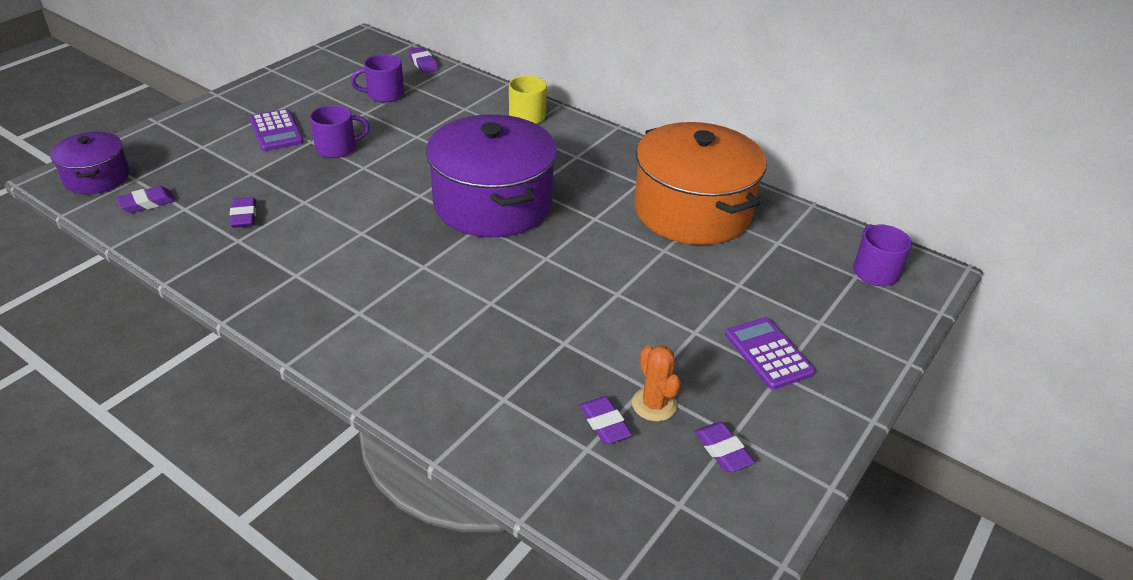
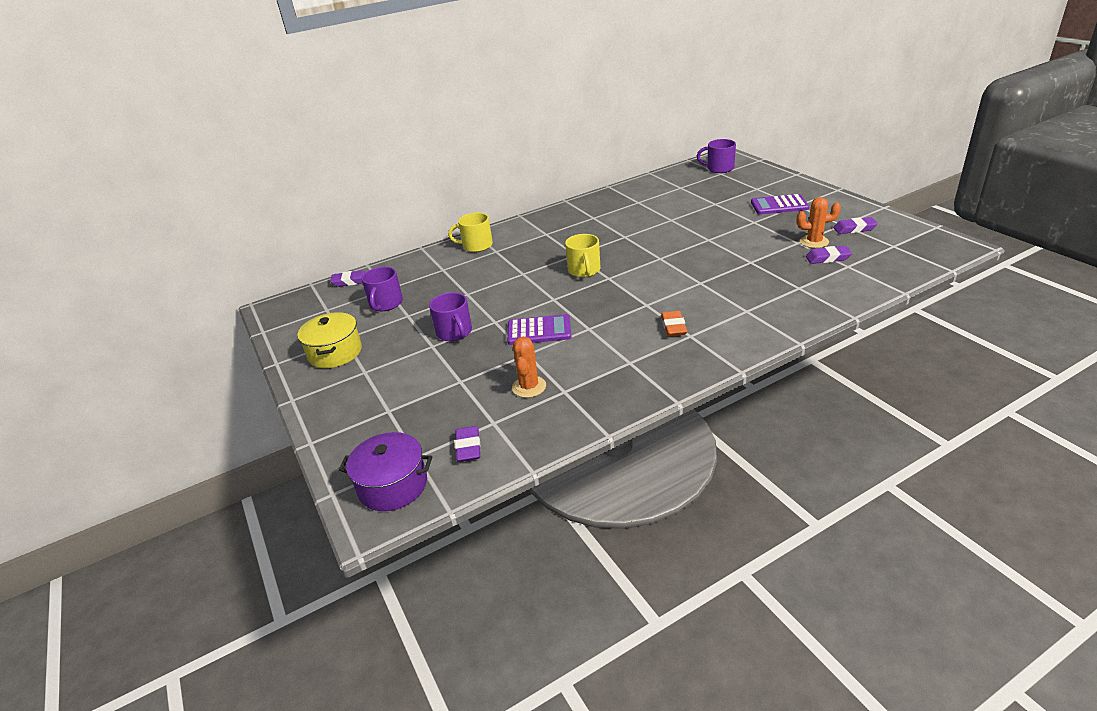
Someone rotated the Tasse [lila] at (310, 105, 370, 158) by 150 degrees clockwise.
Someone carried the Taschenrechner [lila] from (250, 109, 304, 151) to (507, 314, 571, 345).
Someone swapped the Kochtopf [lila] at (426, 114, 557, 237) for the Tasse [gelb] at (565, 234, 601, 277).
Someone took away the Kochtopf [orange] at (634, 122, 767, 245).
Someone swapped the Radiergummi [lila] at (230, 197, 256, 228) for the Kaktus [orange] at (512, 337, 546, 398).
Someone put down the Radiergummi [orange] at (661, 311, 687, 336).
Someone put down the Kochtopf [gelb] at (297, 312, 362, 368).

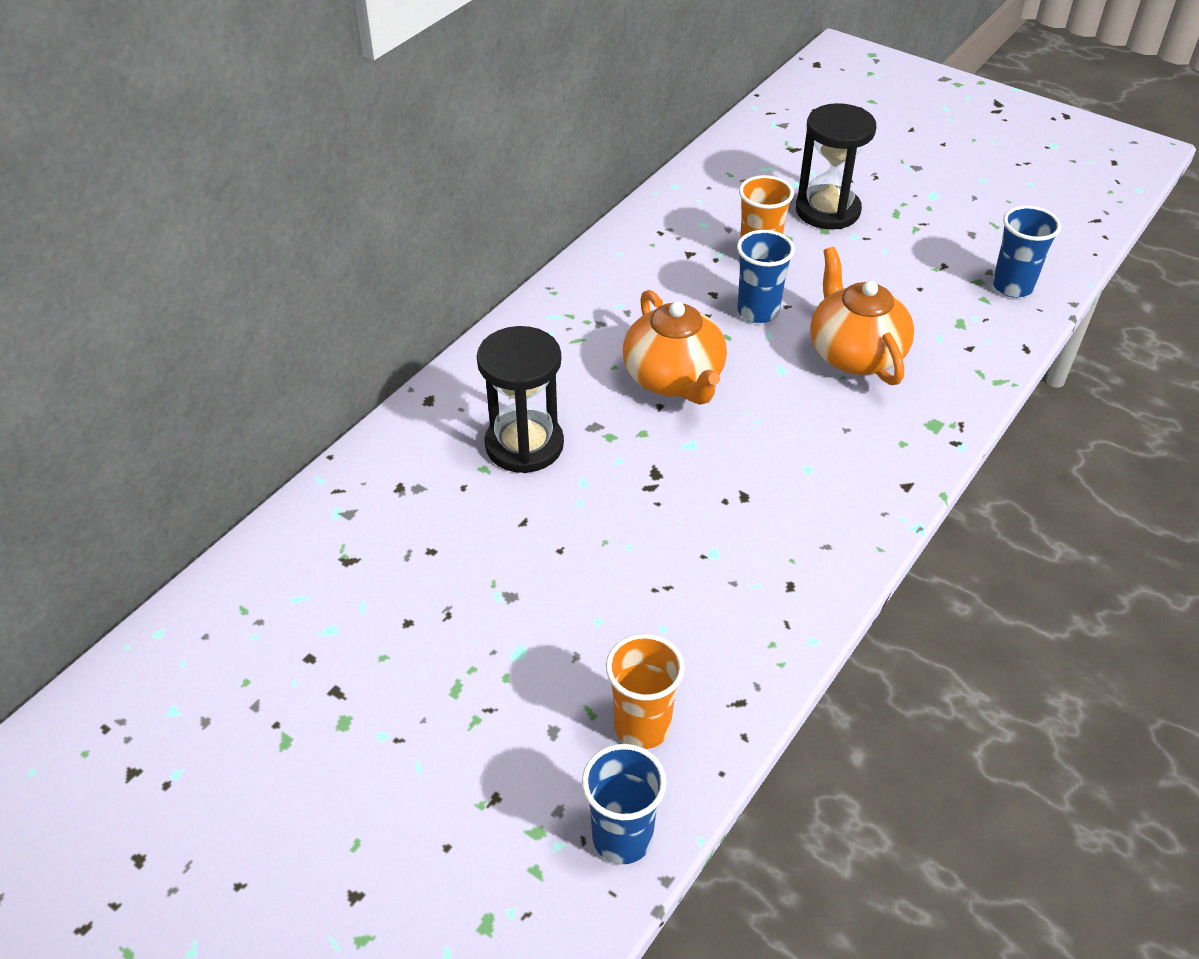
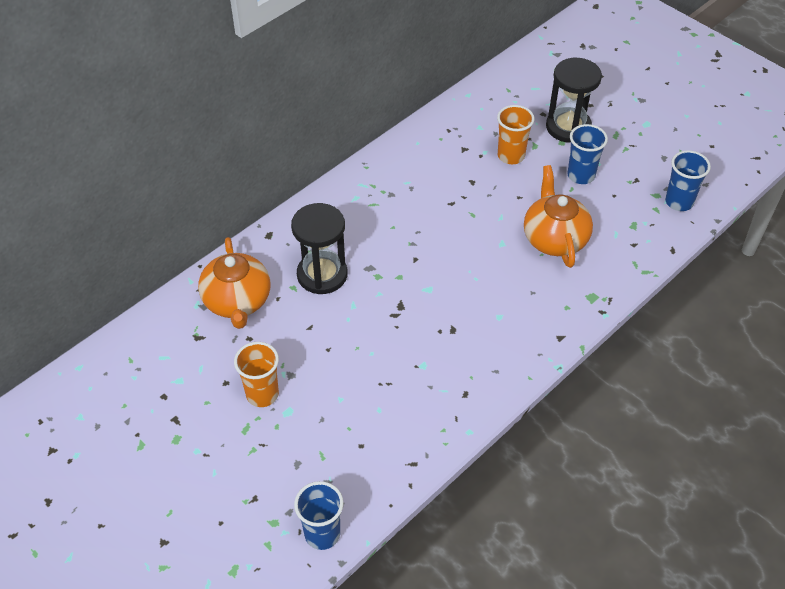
Someone carried the Becher [blau] from (737, 230, 795, 323) to (567, 124, 608, 184).
Someone carried the Teekanne [orange] from (623, 290, 727, 405) to (198, 237, 270, 329).
Someone carried the Becher [orange] from (606, 634, 685, 749) to (234, 342, 279, 407).

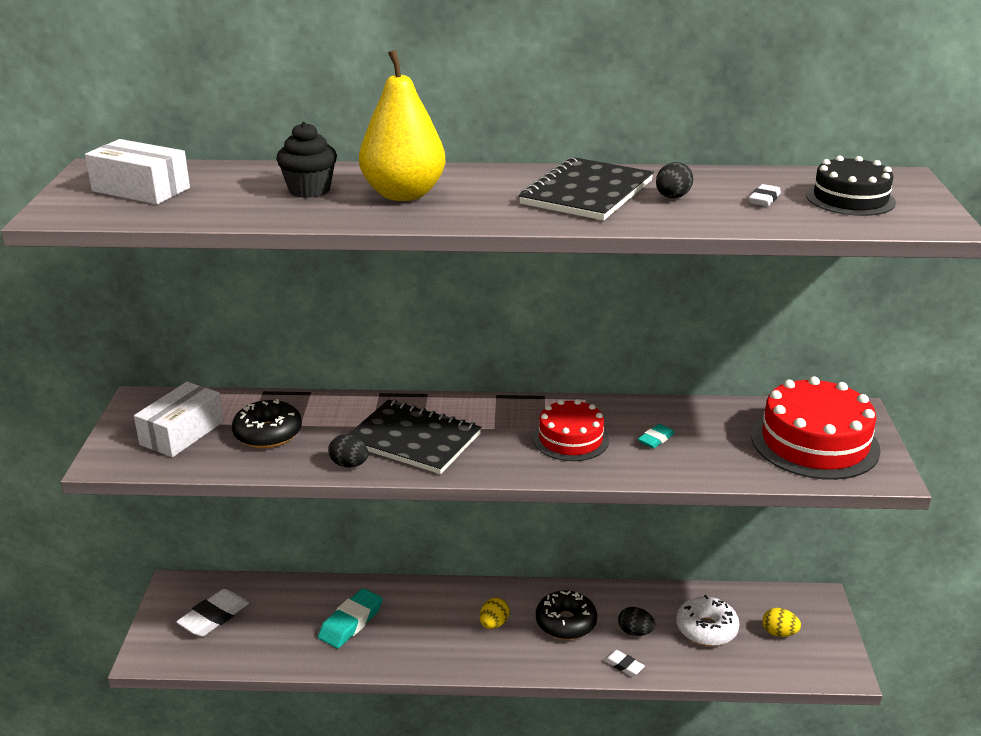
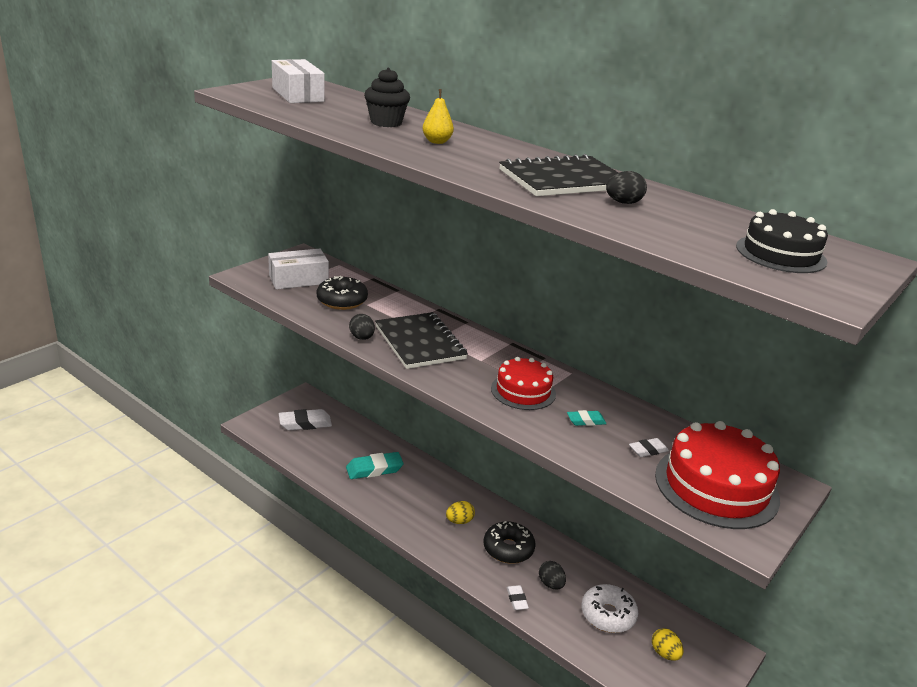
Someone scaled the Birne [gelb] at (359, 50, 446, 201) by 0.46.
Someone carried the Radiergummi [weiß] from (749, 184, 781, 206) to (629, 438, 669, 457).

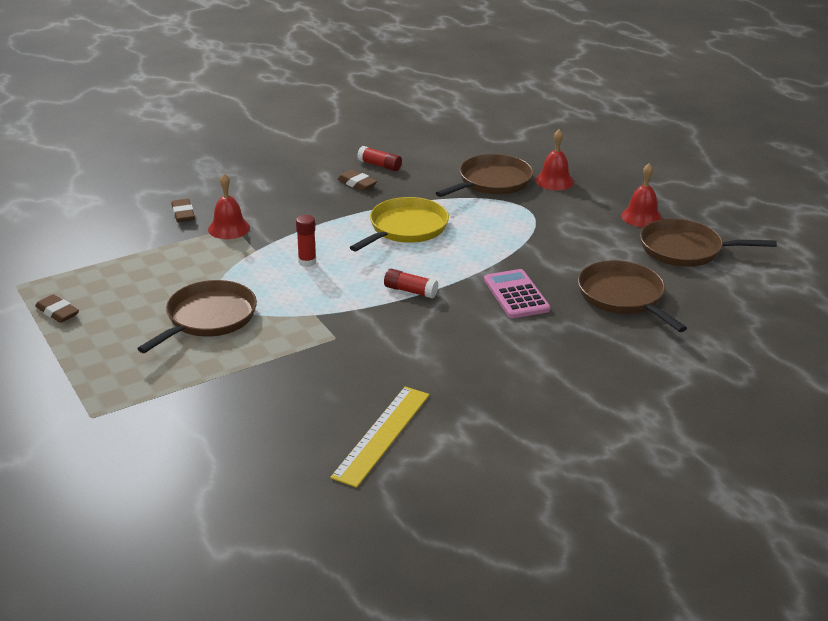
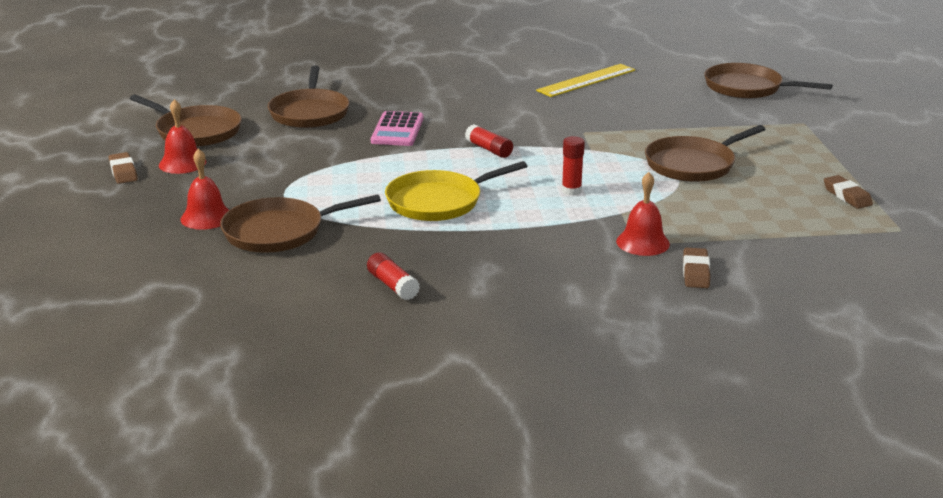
Someone carried the Radiergummi [braun] from (337, 170, 378, 191) to (109, 152, 138, 184).
Someone put down the Pfanne [braun] at (704, 63, 832, 99).

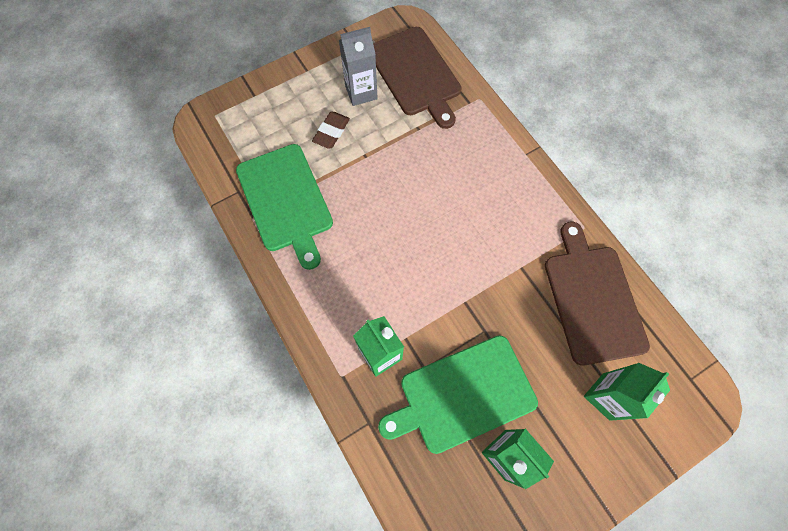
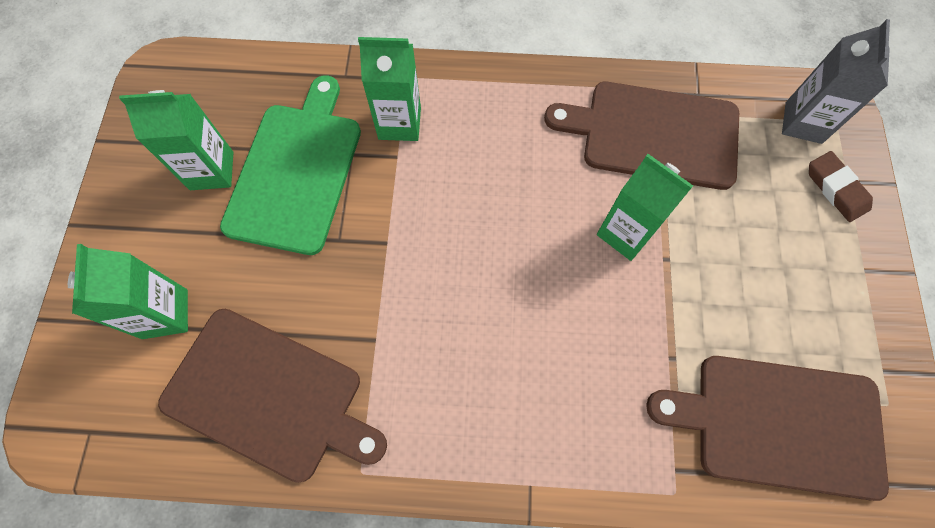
Someone carried the Getränkekarton [grau] from (339, 27, 378, 106) to (782, 19, 890, 144).
Someone carried the Radiergummi [braun] from (312, 112, 350, 149) to (809, 151, 873, 222).
Someone repainted the Schneidebrett [grün] at (236, 144, 333, 270), which became the Schneidebrett [braun] at (544, 82, 739, 190).
Someone put down the Getränkekarton [grün] at (597, 154, 693, 261).

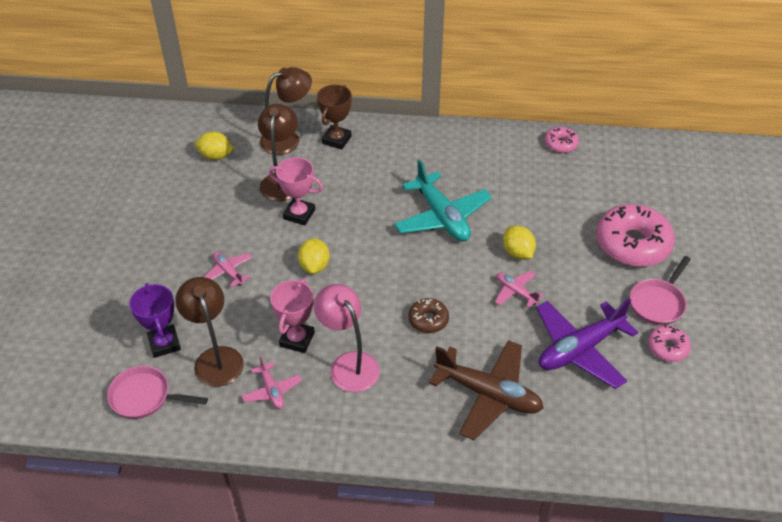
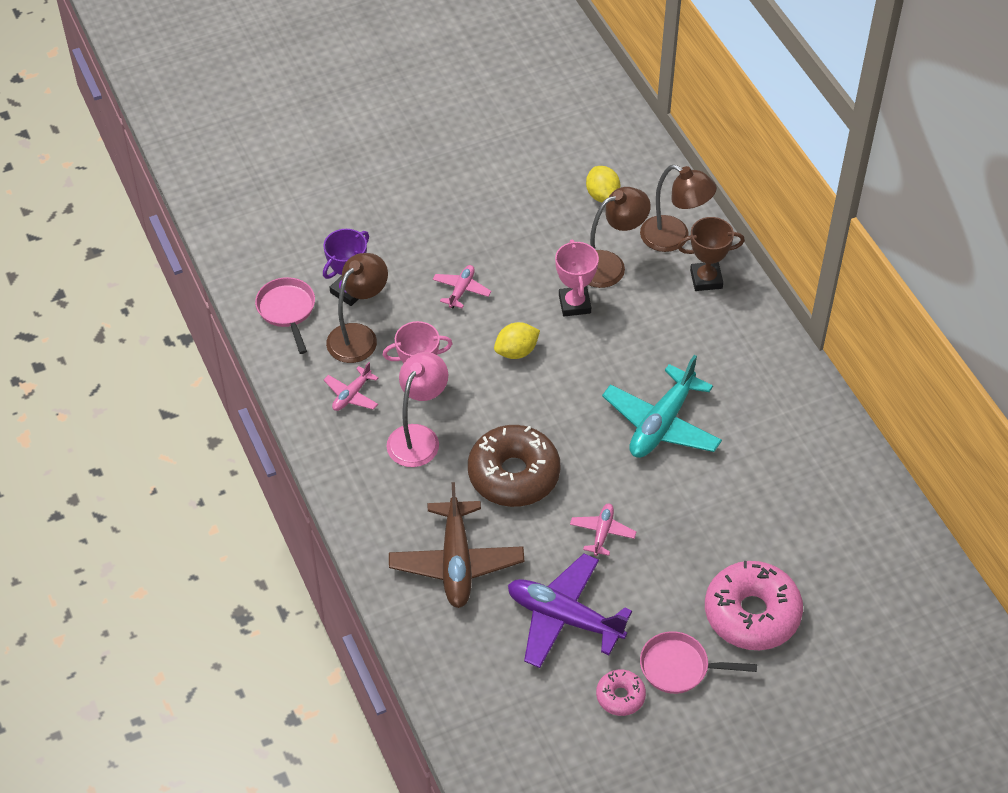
Someone took away the Donut [rosa] at (544, 127, 579, 153).
Someone took away the Zitrone [gelb] at (503, 226, 536, 260).
Someone scaled the Donut [braun] at (408, 298, 449, 333) by 2.02.

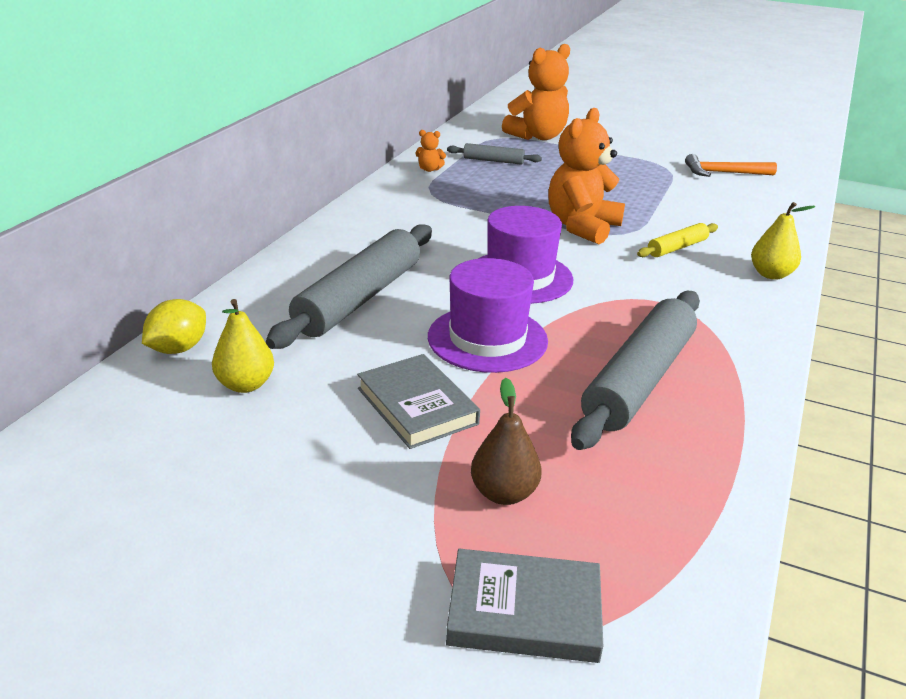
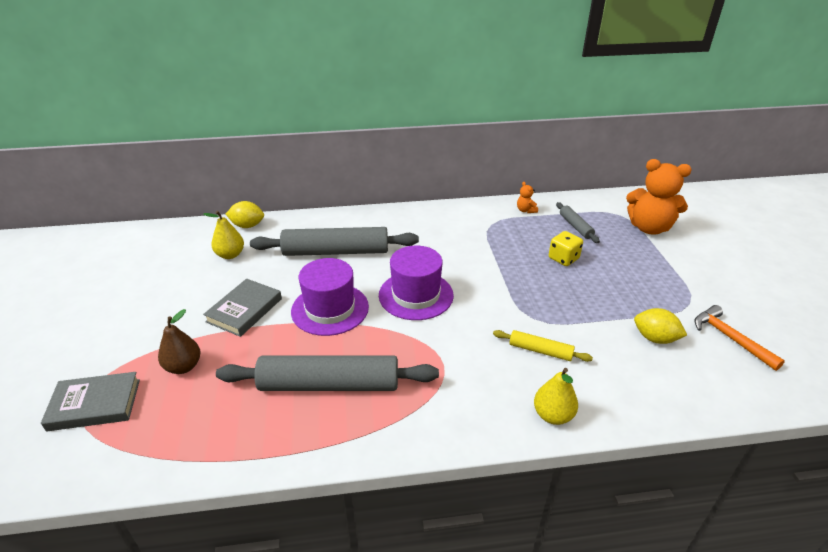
Someone took away the Teddybär [orange] at (548, 108, 625, 244).
Someone rotated the Buch [grau] at (446, 549, 603, 663) by 75 degrees counterclockwise.
Someone put down the Spielwürfel [gelb] at (549, 231, 583, 266).
Someone put down the Zitrone [gelb] at (634, 308, 687, 344).

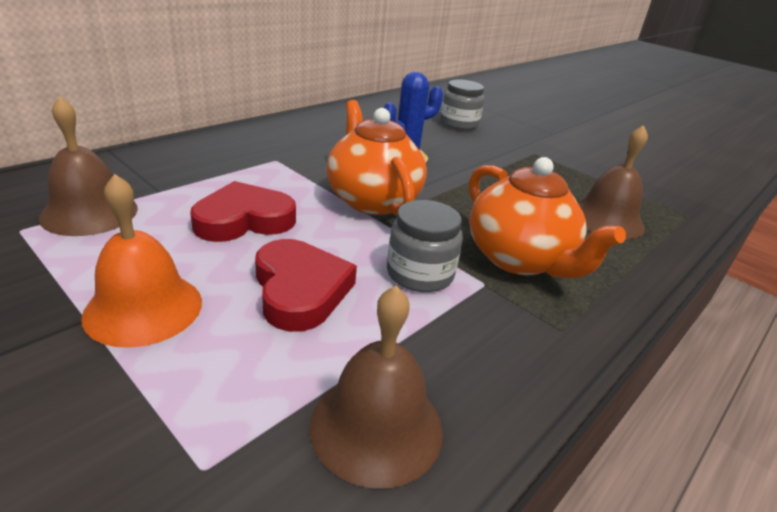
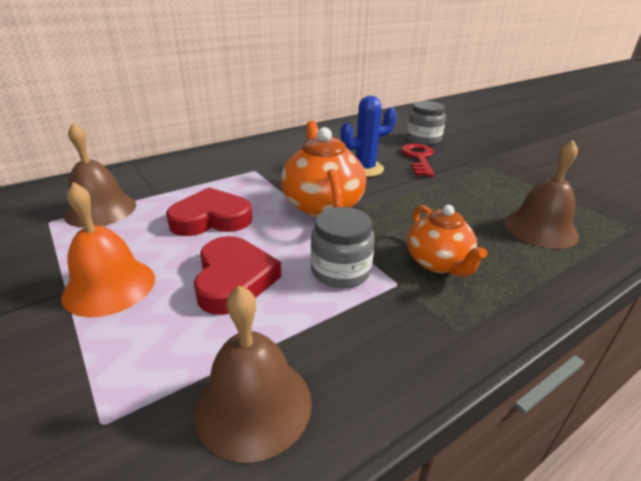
Someone scaled the Teekanne [orange] at (469, 157, 626, 278) by 0.66.
Someone put down the Schlüssel [rot] at (401, 143, 435, 177).

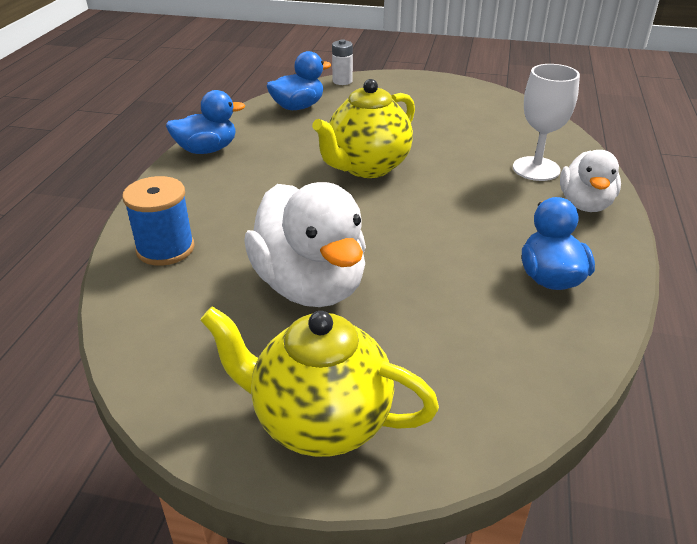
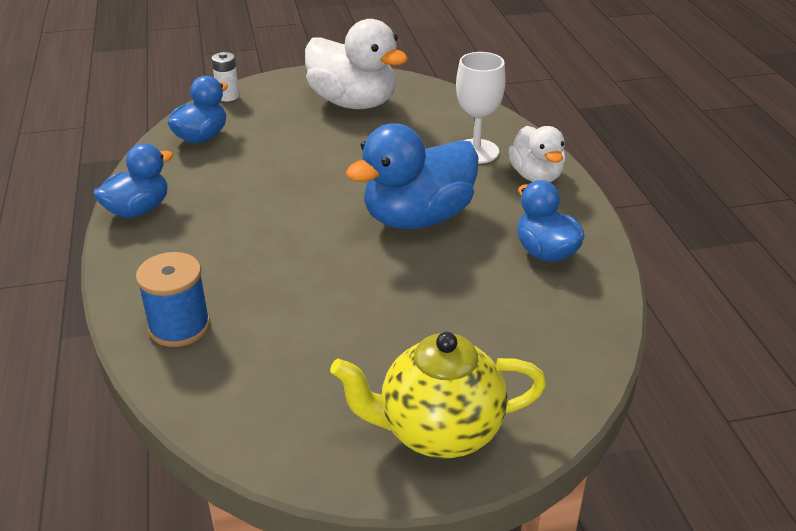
Someone took away the Teekanne [gelb] at (312, 79, 415, 178).
Someone carried the Ente [weiß] from (244, 182, 366, 307) to (305, 19, 408, 109).
Someone put down the Ente [blau] at (346, 123, 479, 229).

